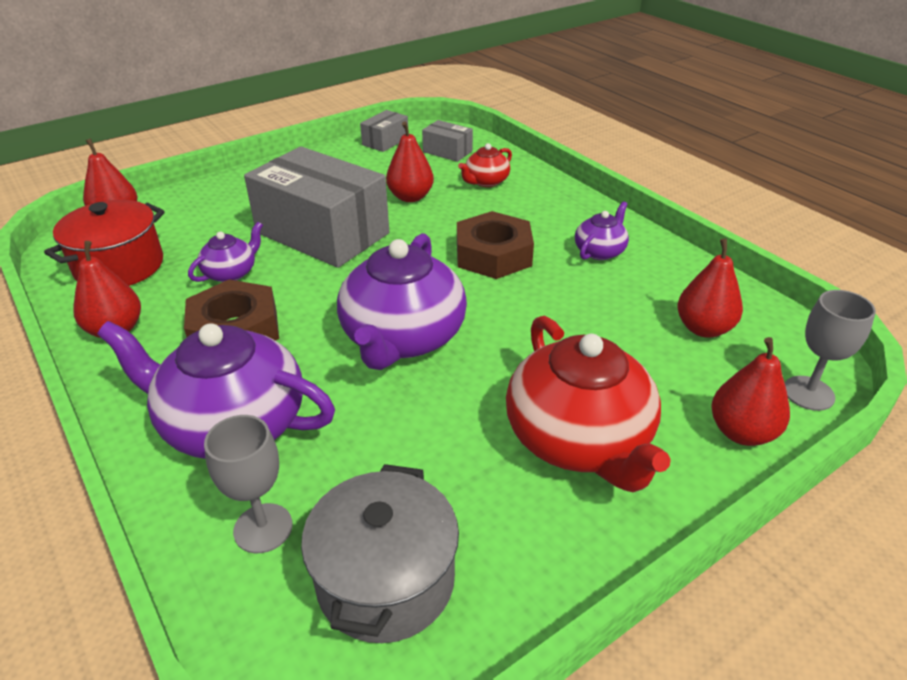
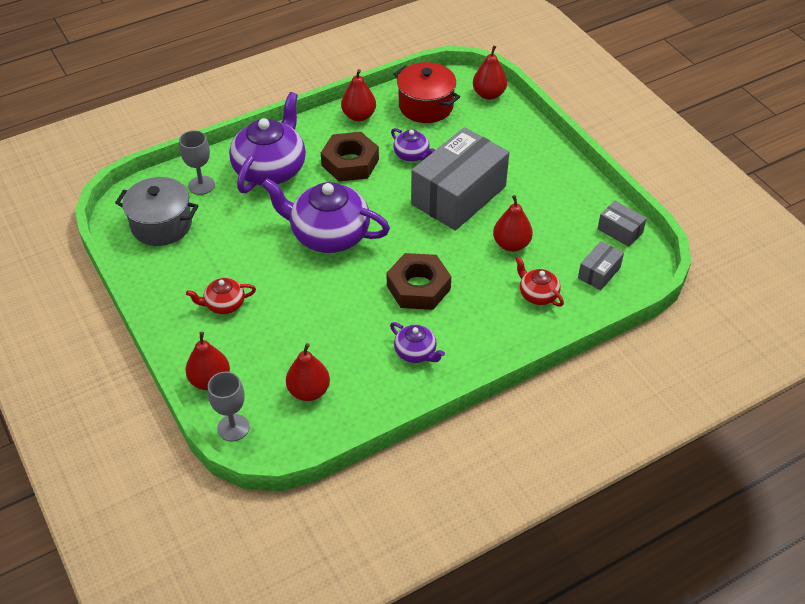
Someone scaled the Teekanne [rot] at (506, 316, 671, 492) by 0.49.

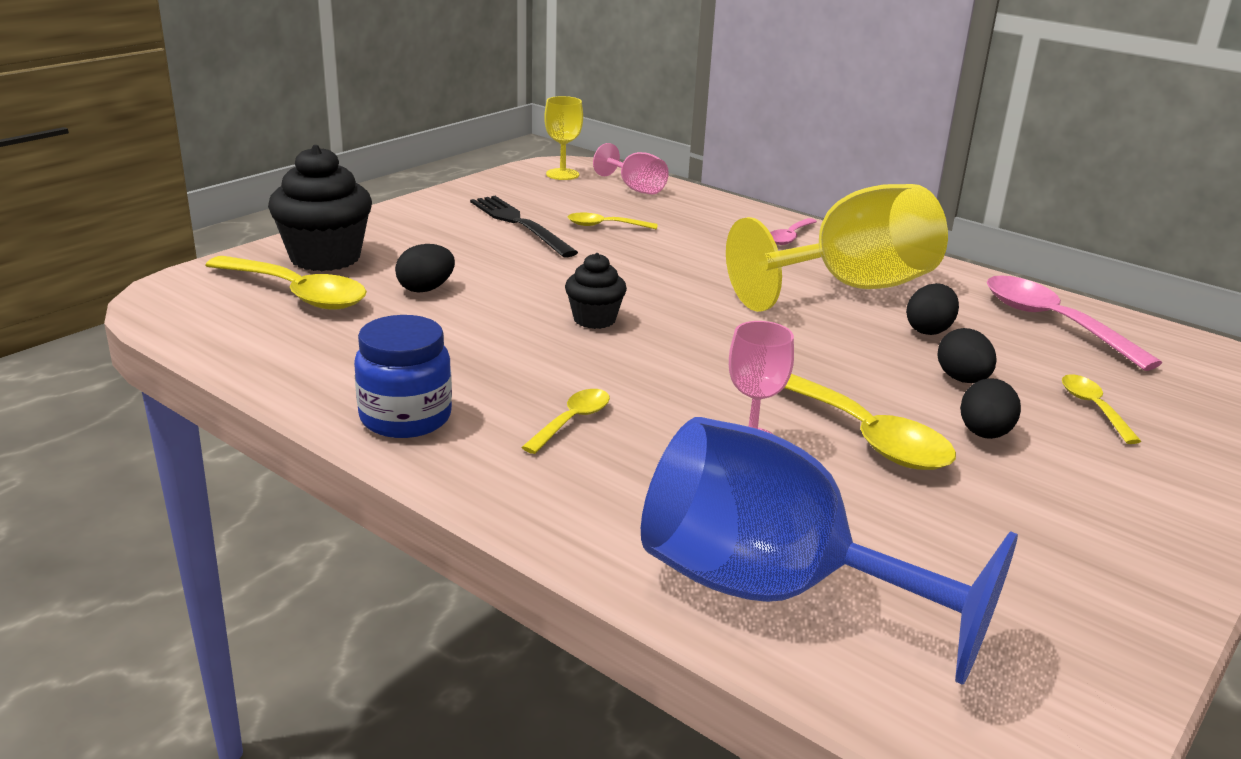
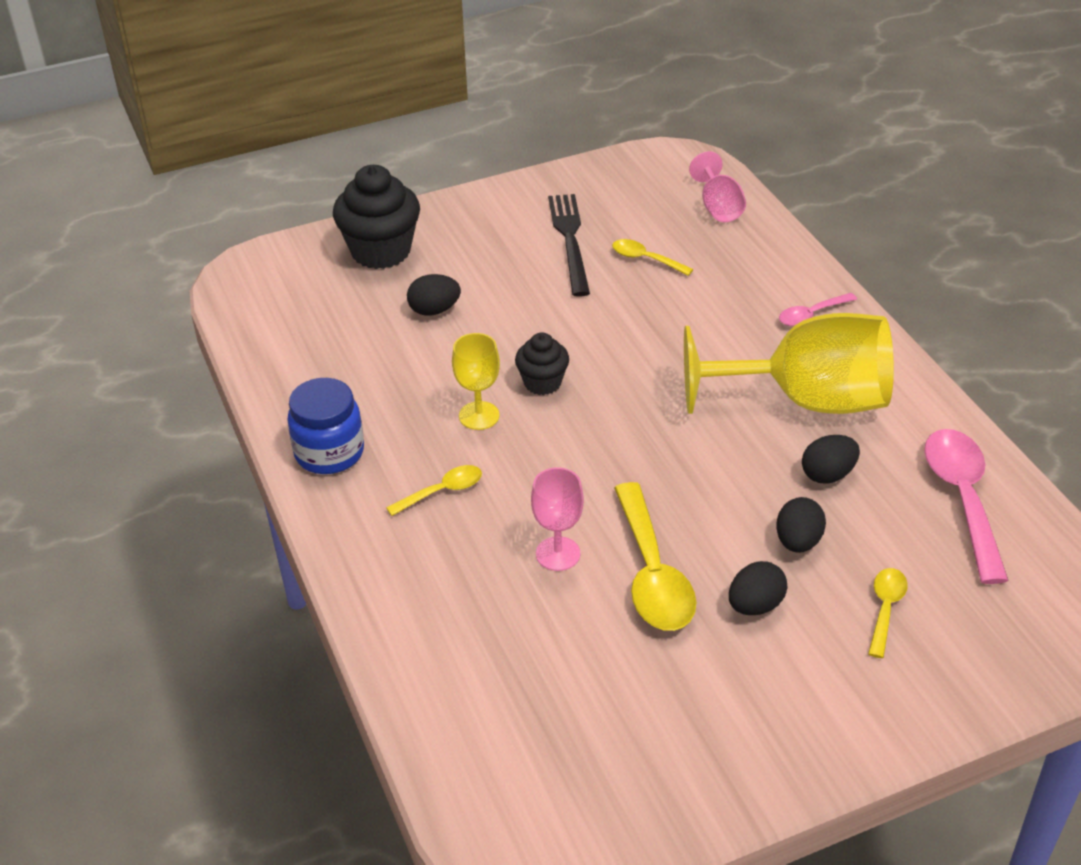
Someone carried the Kelch [gelb] from (544, 96, 583, 180) to (452, 333, 500, 430).
Someone took away the Löffel [gelb] at (205, 256, 367, 309).
Someone took away the Kelch [blau] at (641, 417, 1018, 685).

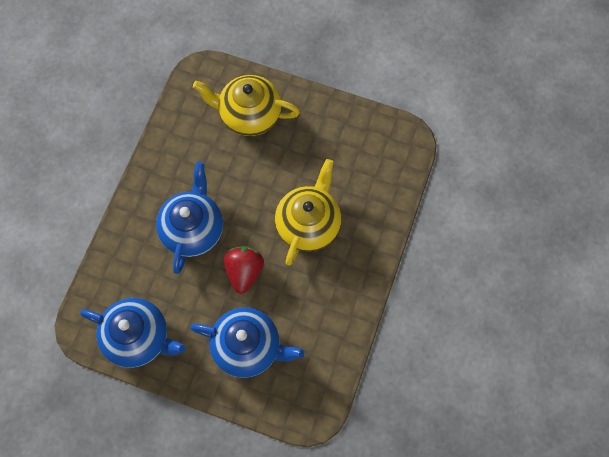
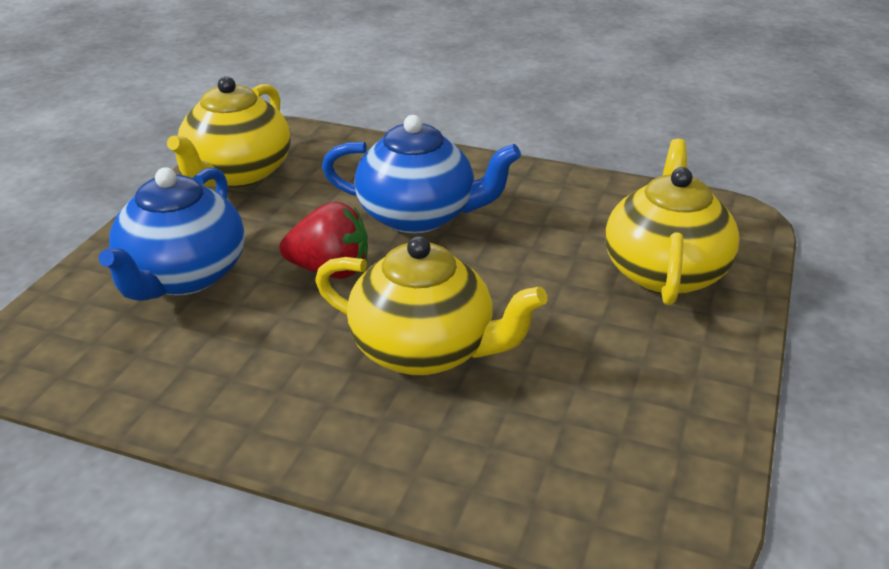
Someone repainted the Teekanne [blau] at (80, 298, 186, 368), which became the Teekanne [gelb] at (167, 76, 291, 188).

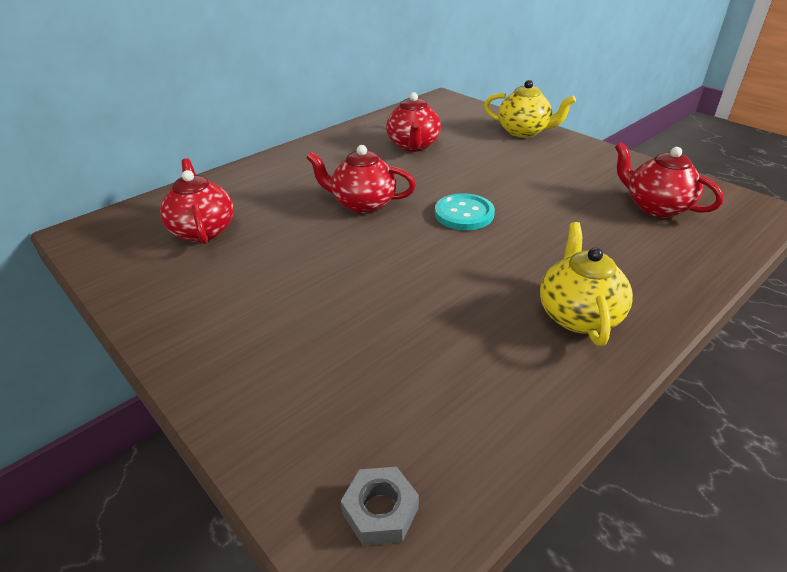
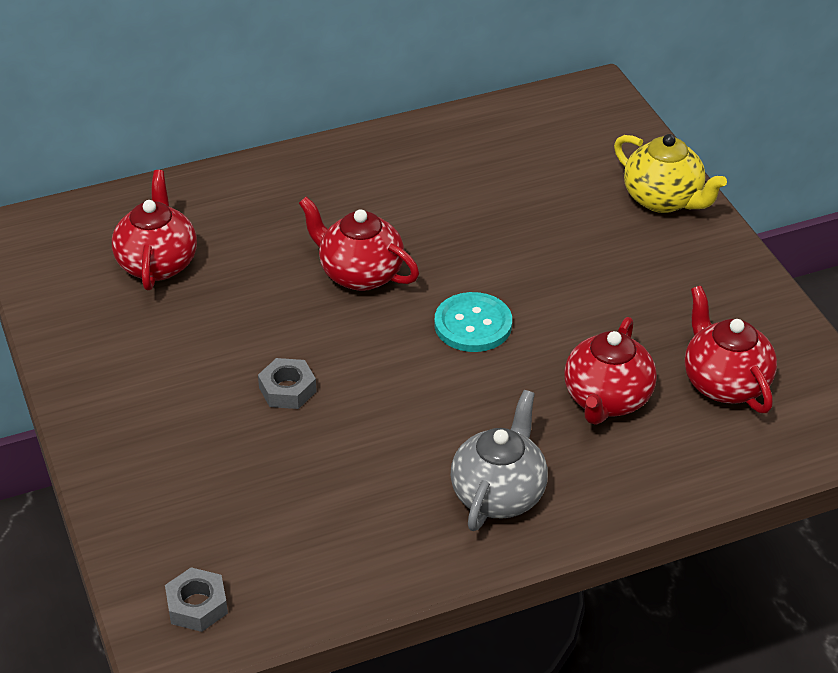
Someone carried the Teekanne [rot] from (386, 92, 441, 152) to (564, 317, 657, 425).
Someone repainted the Teekanne [gelb] at (540, 222, 633, 346), which became the Teekanne [grau] at (451, 390, 548, 531).
Someone put down the Sechskantmutter [grau] at (258, 358, 317, 409).

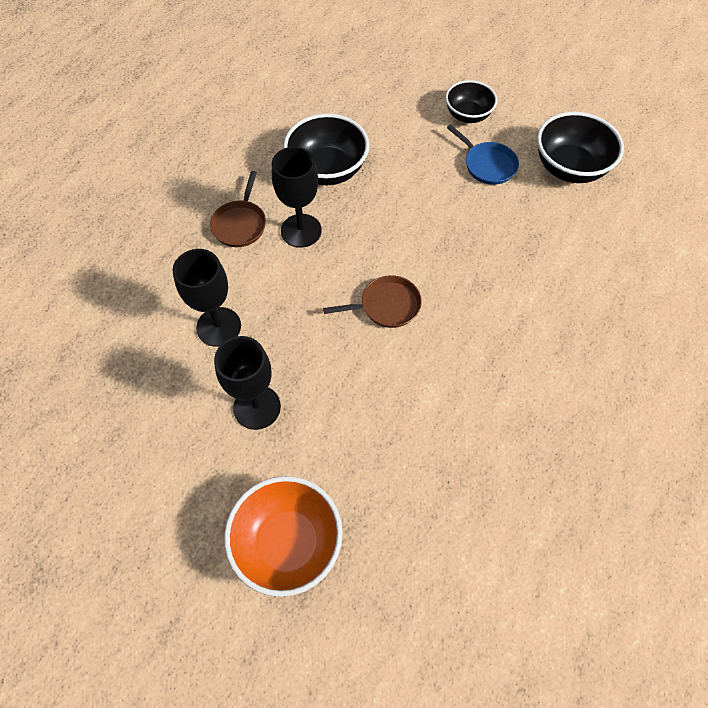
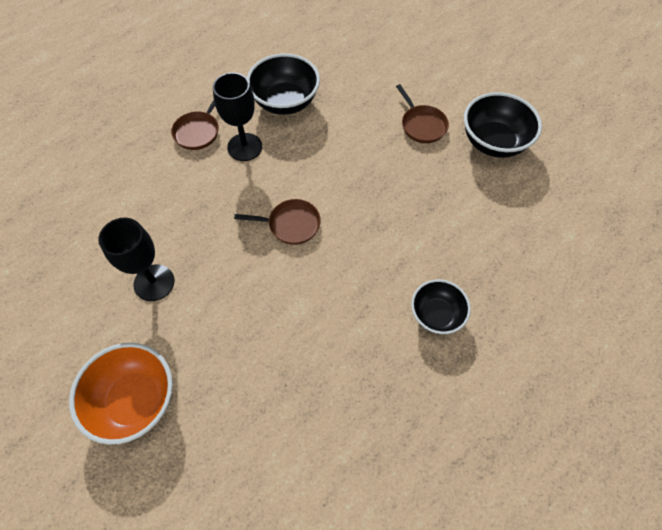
Someone carried the Schüssel [schwarz] from (445, 80, 497, 123) to (411, 279, 471, 334).
Someone repainted the Pfanne [blau] at (447, 124, 519, 185), which became the Pfanne [braun] at (396, 84, 449, 143).
Someone took away the Kelch [schwarz] at (173, 249, 241, 347).

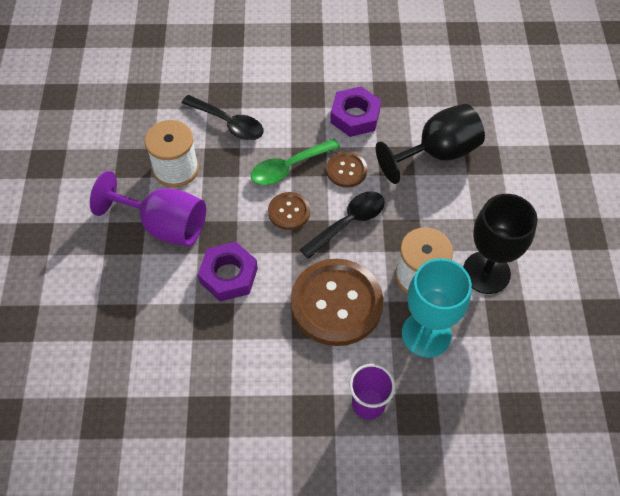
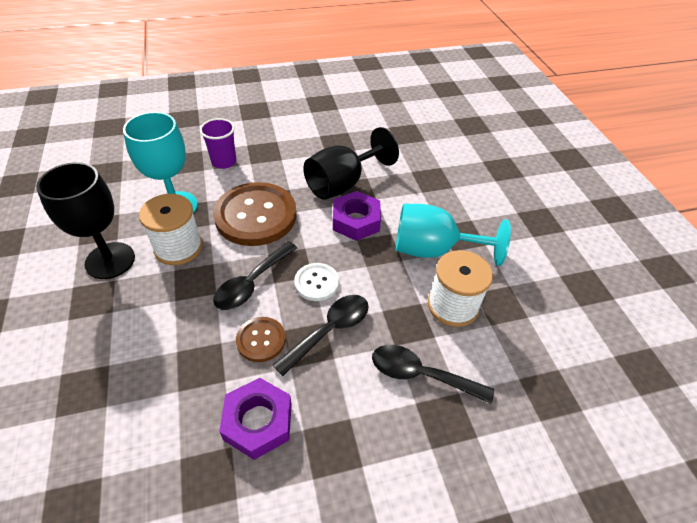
Someone carried the Kelch [schwarz] from (376, 103, 485, 184) to (304, 127, 399, 200).
Someone repainted the Löffel [grün] at (251, 139, 340, 185), which became the Löffel [schwarz] at (273, 295, 369, 376).
Someone repainted the Kelch [lila] at (90, 171, 206, 247), which became the Kelch [türkis] at (396, 204, 511, 266).
Someone repainted the Knopf [braun] at (268, 192, 310, 230), which became the Knopf [weiß] at (294, 263, 339, 301).

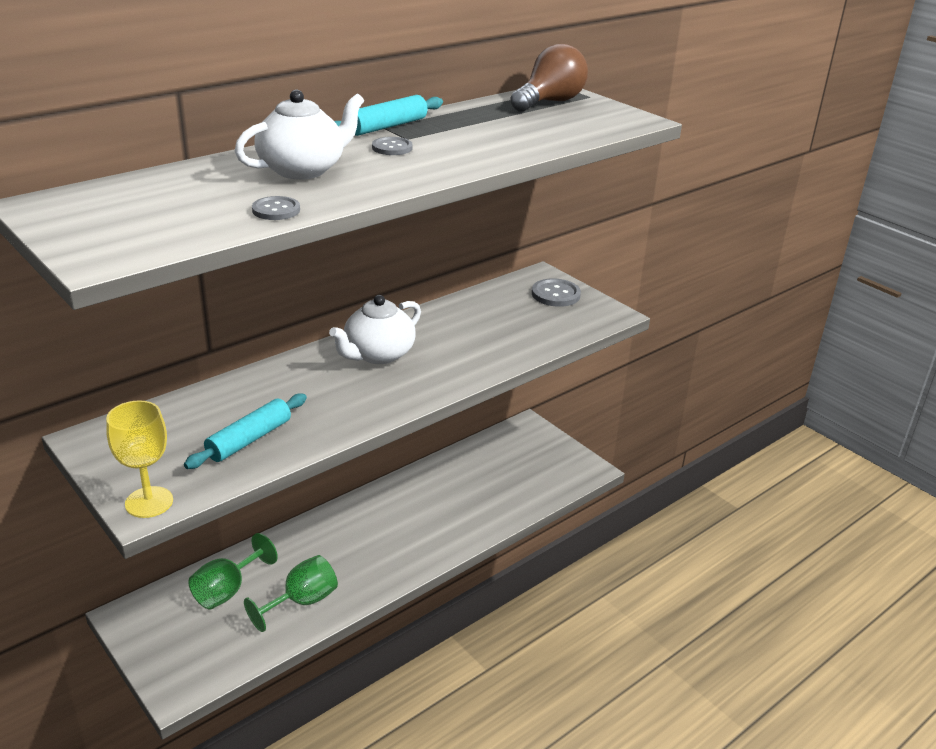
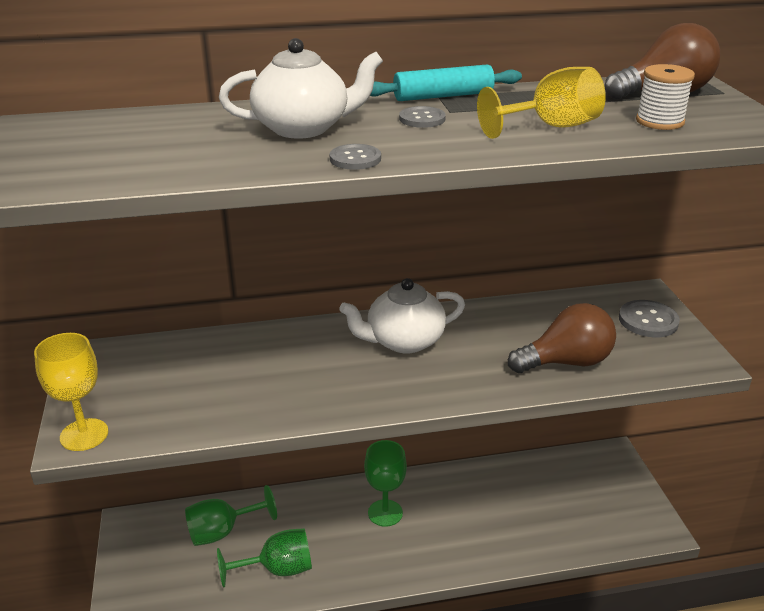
Someone carried the Knopf [grau] from (252, 196, 300, 220) to (330, 144, 381, 170).
Someone took away the Nudelholz [türkis] at (184, 394, 307, 469).
Someone put down the Garnrolle [weiß] at (636, 64, 695, 130).
Someone put down the Kelch [gelb] at (477, 67, 606, 139).
Someone put down the Glühbirne [braun] at (508, 303, 616, 373).
Someone put down the Kelch [grün] at (364, 440, 407, 527).

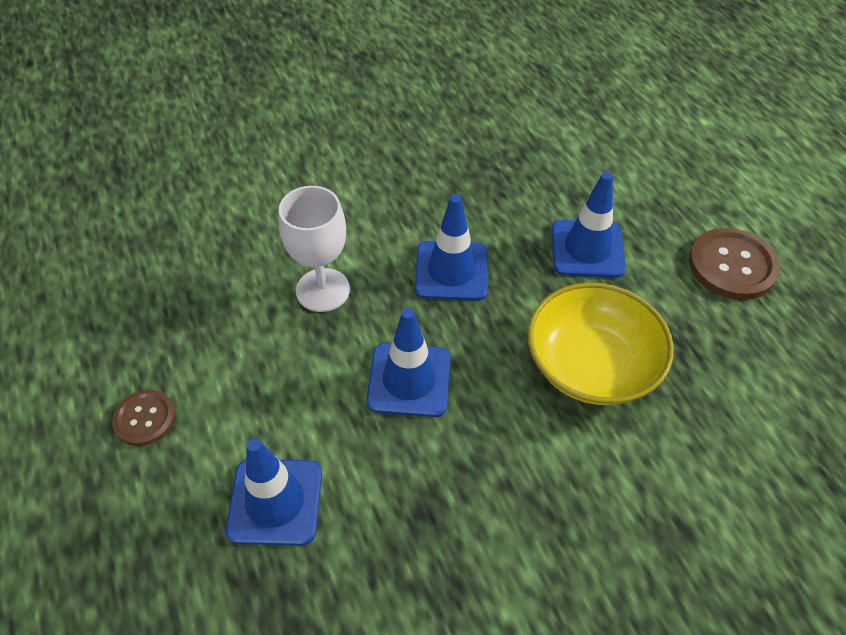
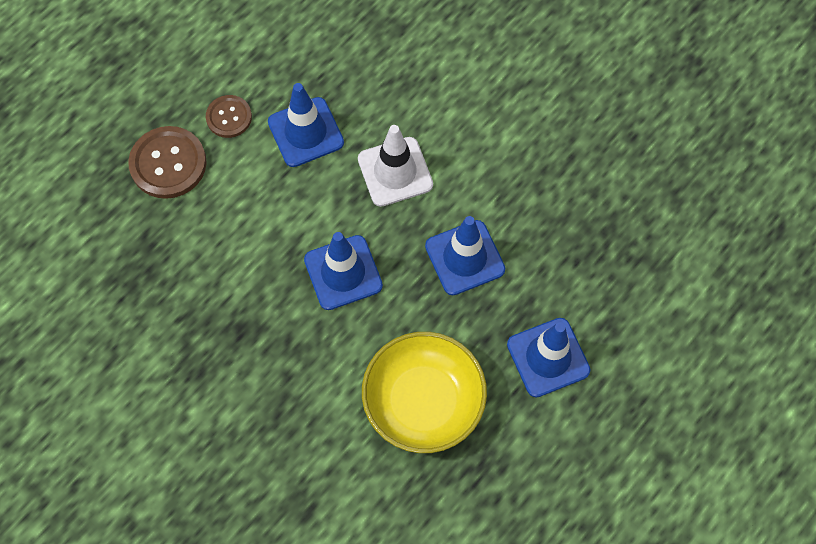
Someone swapped the Kelch [weiß] at (279, 186, 350, 312) for the Leitkegel [weiß] at (358, 125, 433, 207).
Someone carried the Knopf [braun] from (689, 228, 780, 300) to (128, 126, 207, 199).
Someone carried the Leitkegel [blau] from (226, 438, 322, 546) to (268, 83, 344, 167).

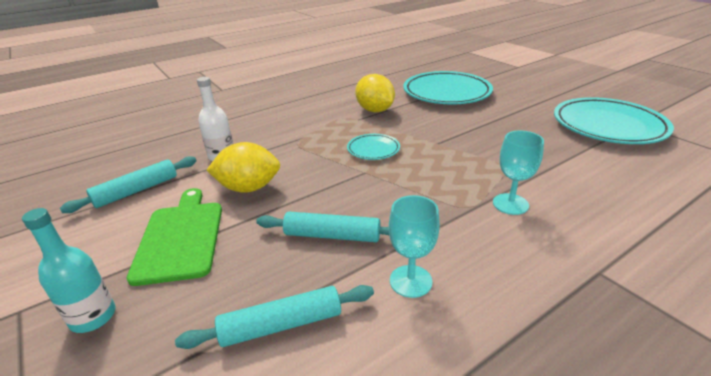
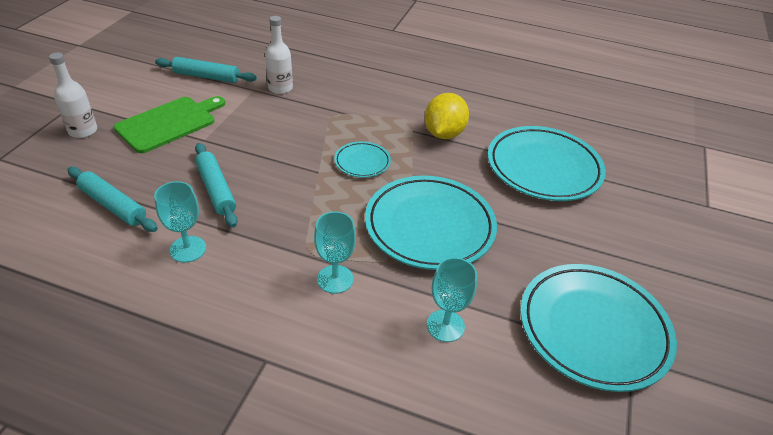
Someone took away the Zitrone [gelb] at (207, 142, 280, 193).
Someone repainted the Flasche [türkis] at (22, 208, 115, 333), which became the Flasche [weiß] at (49, 53, 97, 138).
Someone put down the Teller [türkis] at (365, 176, 497, 270).
Someone put down the Kelch [türkis] at (427, 257, 477, 342).

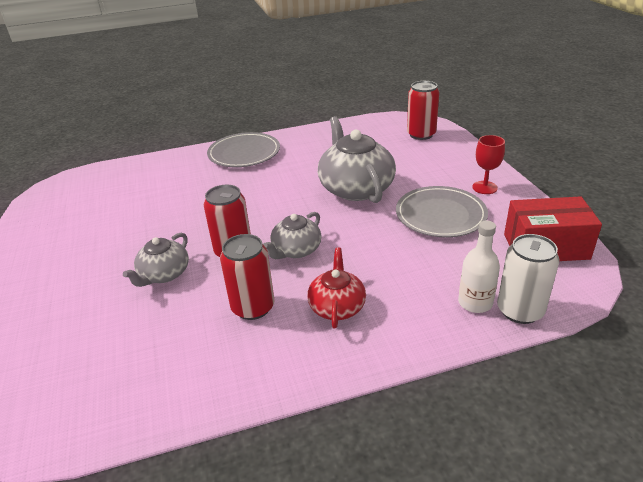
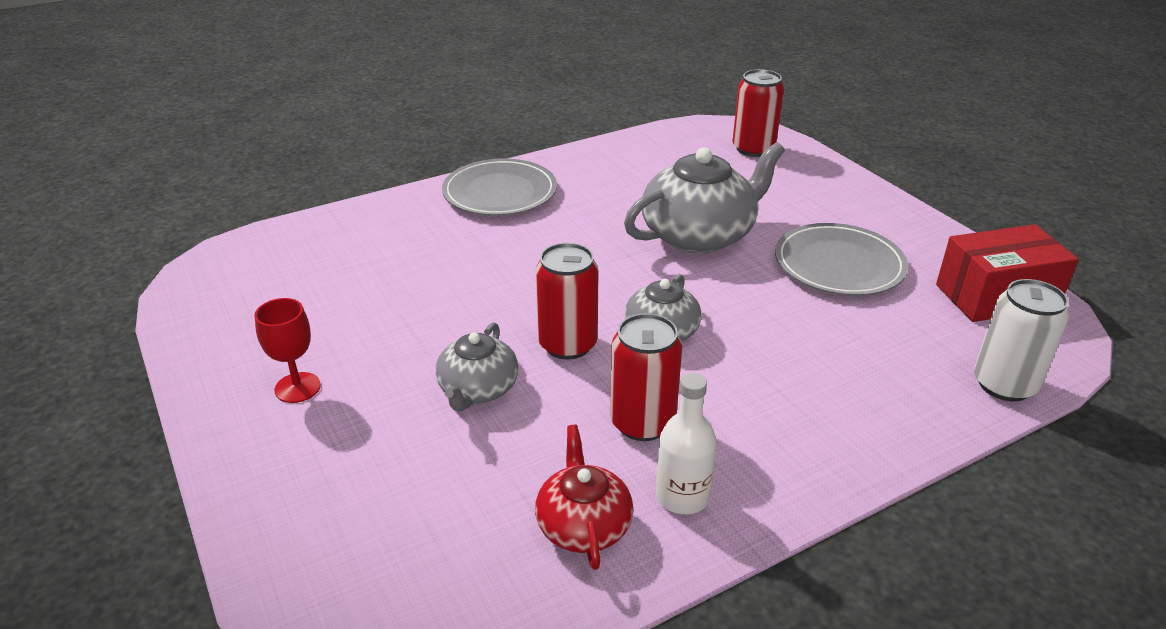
Someone rotated the Teekanne [grau] at (318, 116, 396, 203) by 90 degrees clockwise.
Someone carried the Kelch [rot] from (472, 135, 505, 194) to (255, 298, 321, 403).
Someone carried the Flasche [weiß] from (458, 221, 500, 313) to (656, 373, 717, 514).
Someone carried the Teekanne [rot] from (307, 248, 366, 329) to (535, 425, 634, 570).

